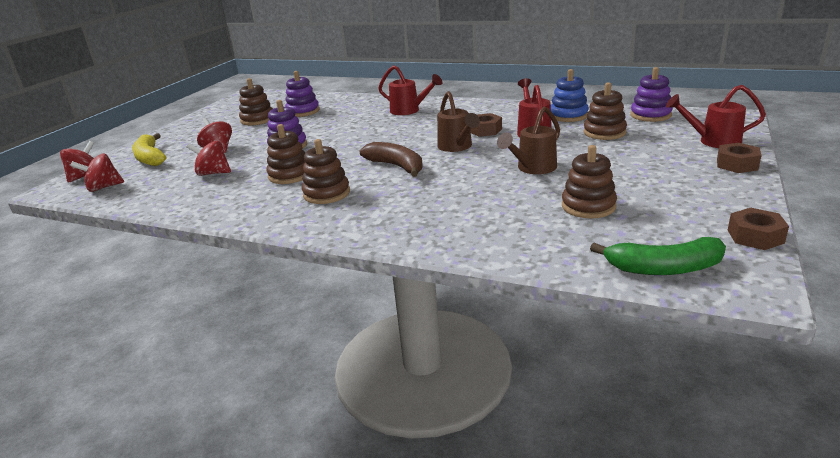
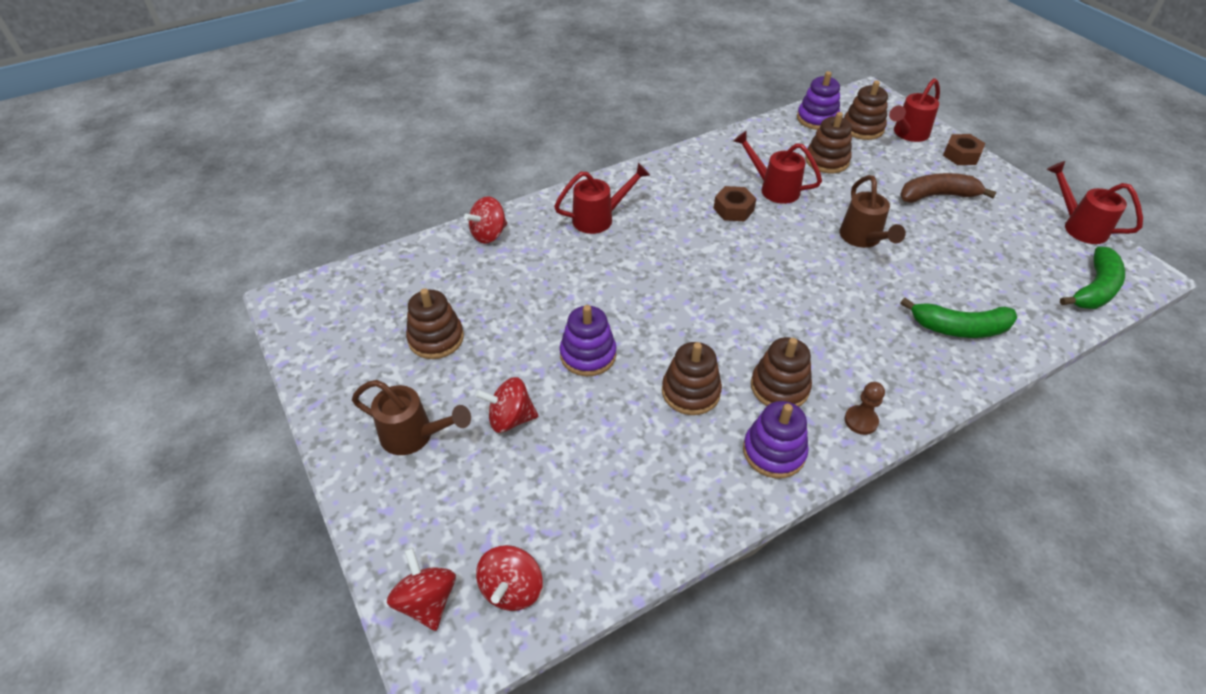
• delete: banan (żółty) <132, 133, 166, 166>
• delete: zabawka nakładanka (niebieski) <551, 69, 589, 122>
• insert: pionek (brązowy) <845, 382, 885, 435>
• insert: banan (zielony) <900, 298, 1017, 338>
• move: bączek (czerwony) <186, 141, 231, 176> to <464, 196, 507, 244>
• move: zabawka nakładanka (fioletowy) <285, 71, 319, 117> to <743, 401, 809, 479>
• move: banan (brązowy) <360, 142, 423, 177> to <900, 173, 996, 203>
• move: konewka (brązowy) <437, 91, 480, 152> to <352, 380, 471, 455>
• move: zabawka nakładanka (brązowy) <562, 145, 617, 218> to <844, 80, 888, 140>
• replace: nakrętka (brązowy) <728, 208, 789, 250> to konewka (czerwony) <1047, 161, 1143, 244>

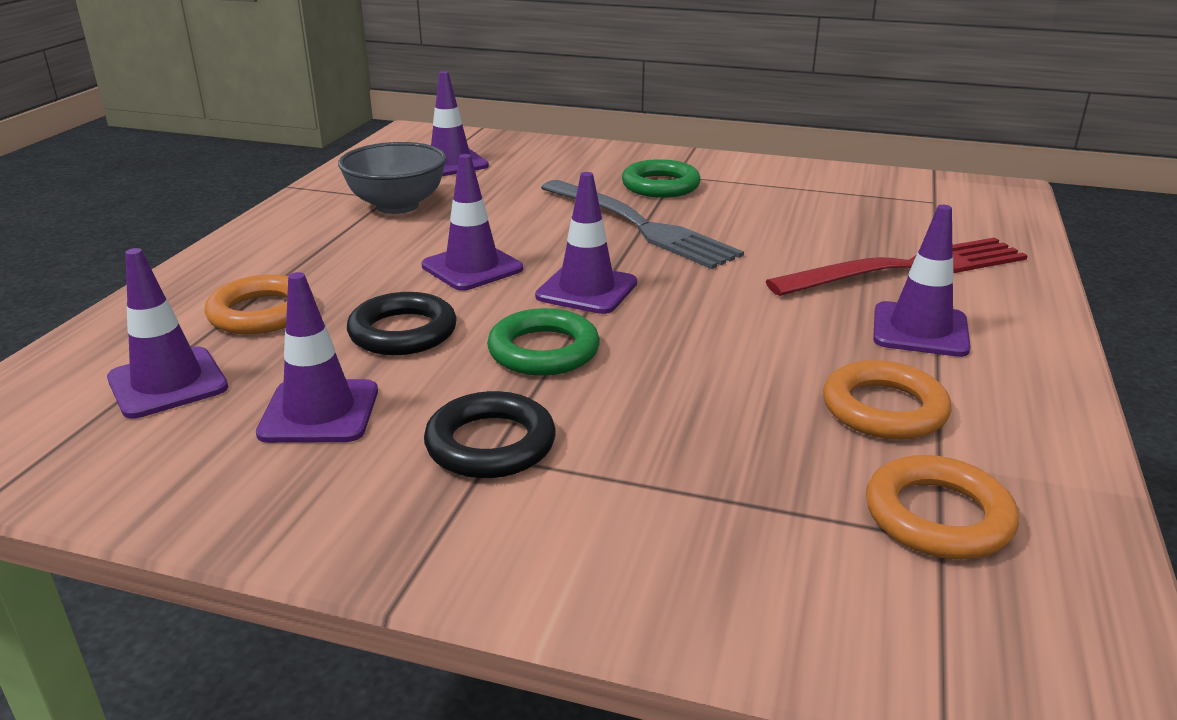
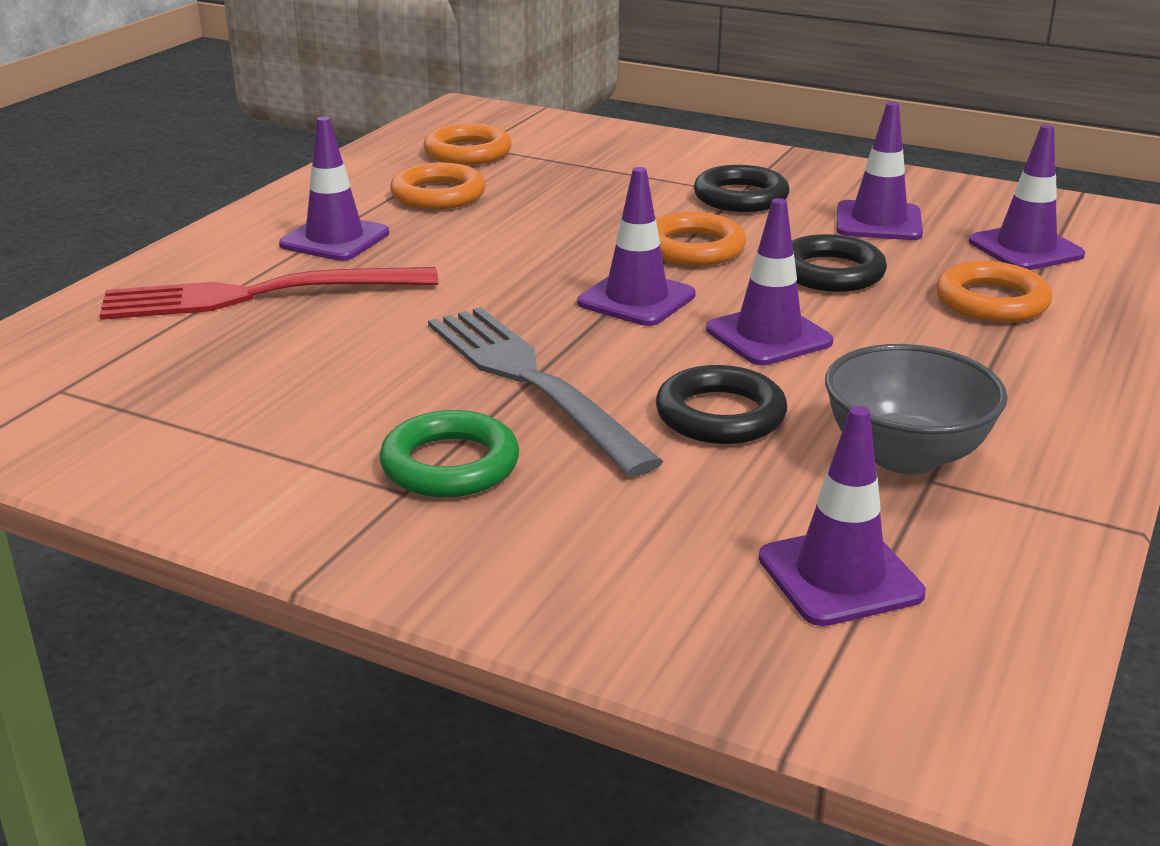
• insert: pierścień (czarny) <656, 365, 787, 444>
• recolor: pierścień (zielony) <487, 308, 600, 376> to pierścień (pomarańczowy) <656, 212, 746, 266>

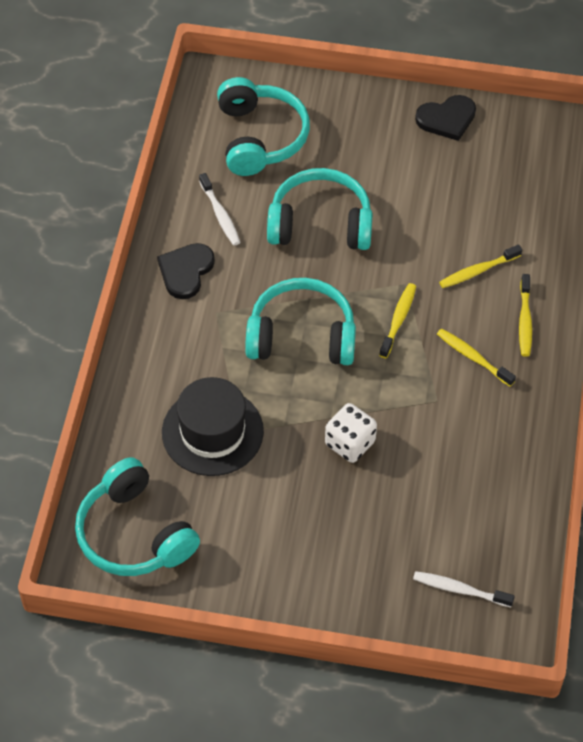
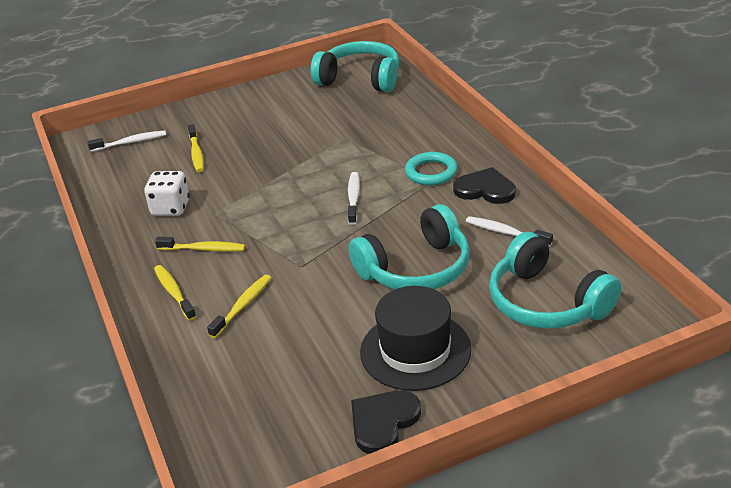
• insert: pierścień (turkusowy) <405, 152, 458, 185>
• move: kapelusz (czarny) <162, 377, 264, 476> to <360, 286, 471, 391>
• move: kostka do gry (biały) <325, 403, 377, 463> to <144, 171, 190, 216>
• move: szczoteczka do zębów (żółty) <379, 283, 416, 358> to <188, 124, 204, 172>
• replace: słuchawki (turkusowy) <245, 278, 356, 365> to szczoteczka do zębów (biały) <348, 172, 360, 225>
• rotate: serce (czarny) <157, 243, 215, 299> = <453, 167, 516, 204> 60 degrees counterclockwise

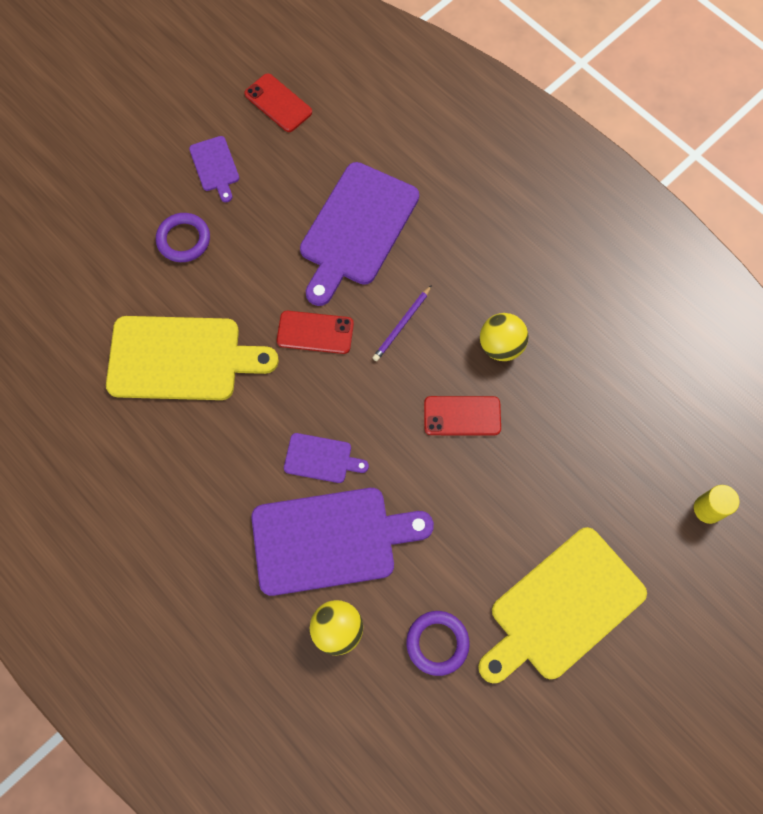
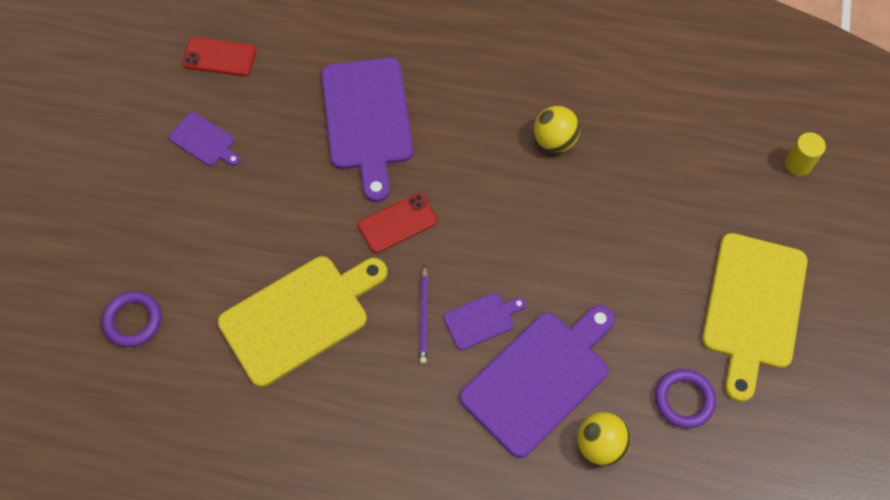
• delete: telefon (czerwony) <424, 396, 501, 436>
• move: pierścień (fioletowy) <156, 213, 210, 262> to <102, 291, 161, 347>
• move: ołówek (fioletowy) <373, 285, 432, 361> to <420, 265, 428, 364>

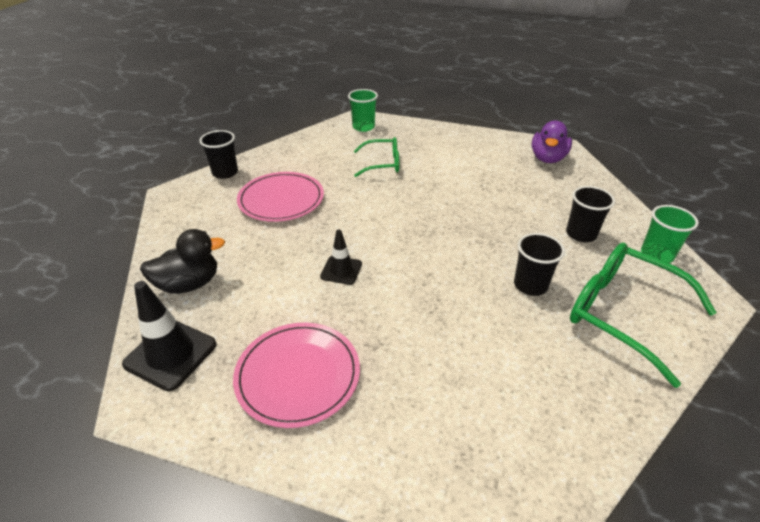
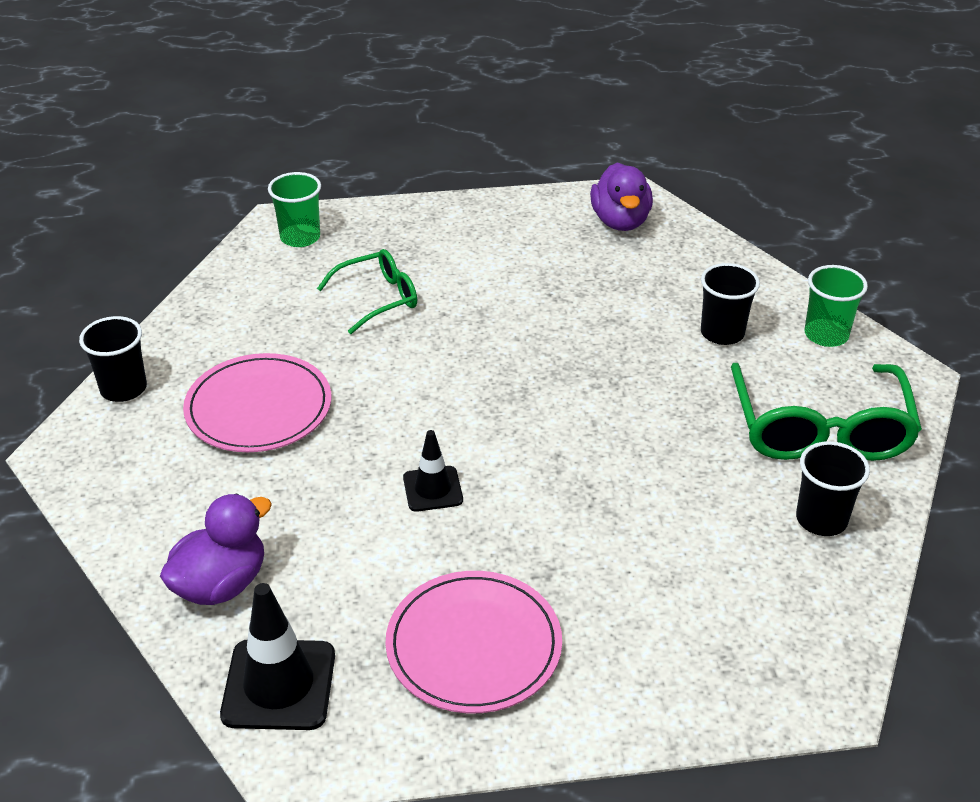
• move: szklanka (czarny) <514, 233, 565, 296> to <796, 441, 870, 536>
• recolor: kaczka (czarny) <140, 229, 225, 294> to kaczka (fioletowy) <160, 494, 272, 605>
• rotate: okulary (zielony) <570, 243, 717, 388> = <731, 363, 922, 461> 105 degrees counterclockwise

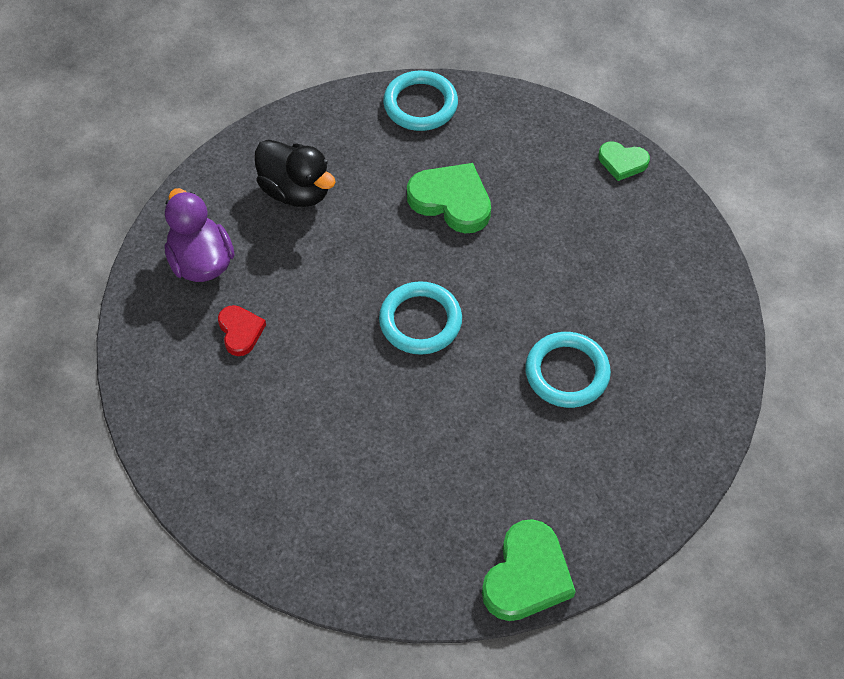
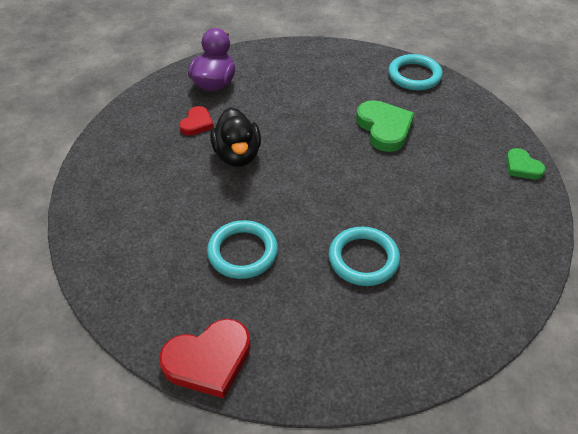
• move: kaczka (czarny) <255, 140, 336, 207> to <210, 107, 261, 167>
• move: pierścień (turkusowy) <379, 281, 462, 355> to <207, 220, 278, 279>
• recolor: serce (zielony) <482, 519, 576, 621> to serce (czerwony) <159, 319, 251, 399>

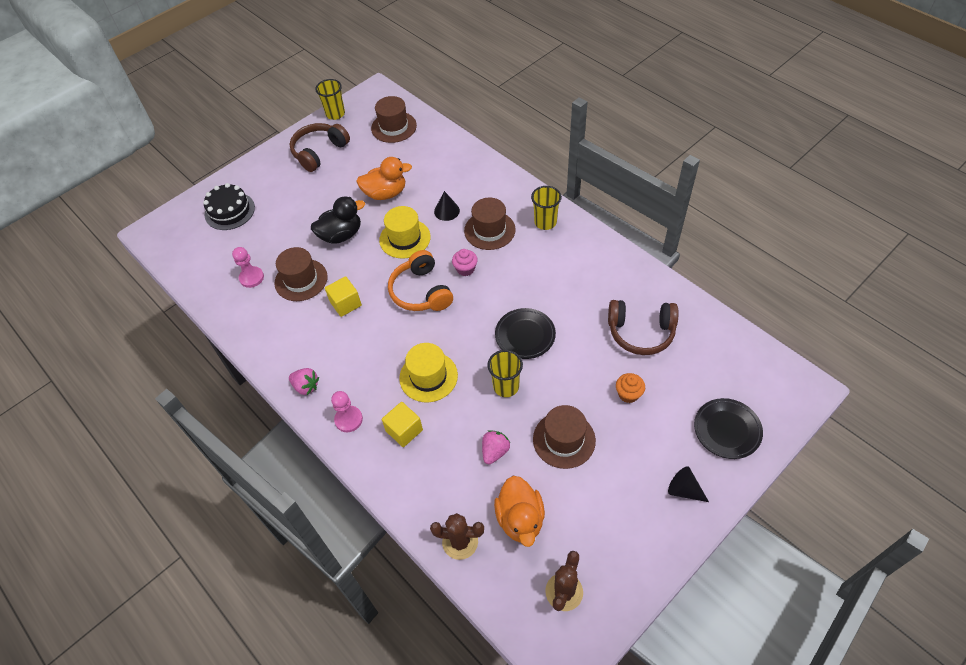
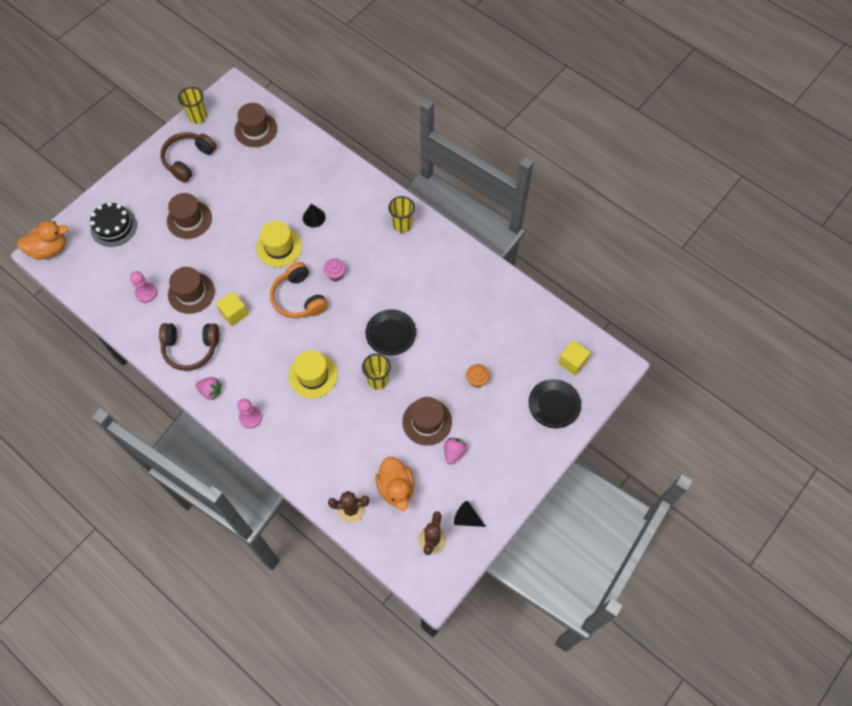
• delete: kaczka (czarny) <311, 197, 365, 244>
• move: kaczka (pomarańczowy) <356, 157, 412, 200> to <17, 221, 68, 260>
• move: sześcian (żółty) <382, 402, 423, 447> to <558, 340, 591, 375>
• move: kapelusz (brązowy) <464, 198, 516, 250> to <167, 193, 212, 239>
• move: truskawka (różowy) <482, 430, 510, 464> to <444, 438, 467, 465>
• move: słuchawki (brązowy) <608, 300, 678, 355> to <159, 323, 219, 371>
• move: stożek (czarny) <668, 467, 709, 502> to <454, 501, 486, 527>

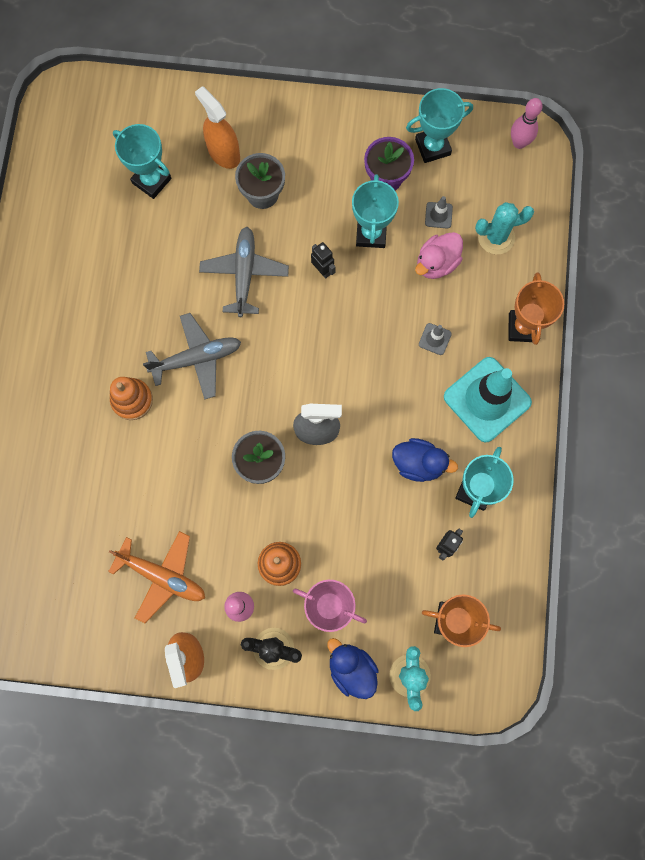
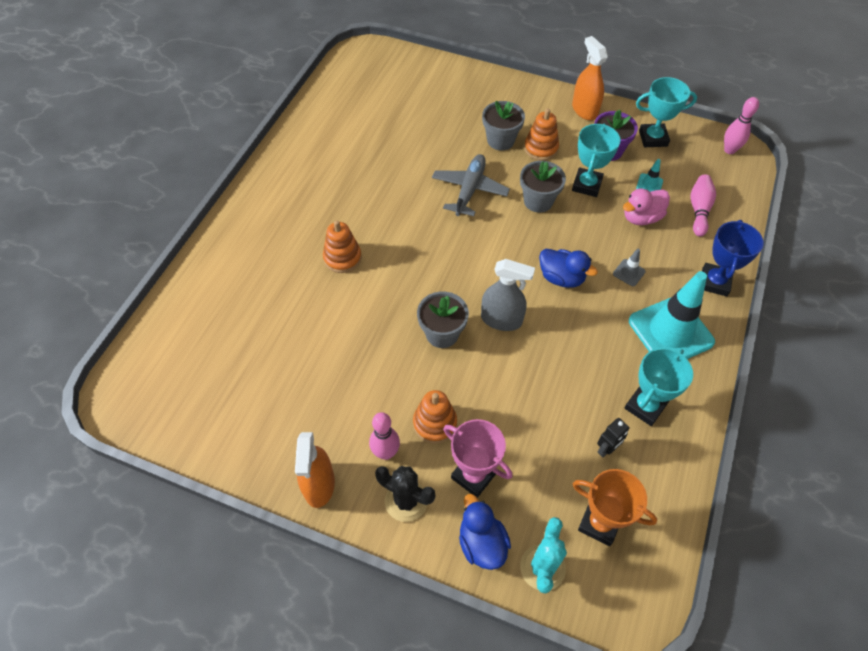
• delete: samolot (pomarańczowy) <108, 531, 205, 623>
• delete: puchar (turkusowy) <113, 124, 171, 199>
• delete: samolot (szary) <143, 313, 241, 400>
• insert: zabawka nakładanka (pomarańczowy) <524, 108, 559, 161>
• move: spryskiwacz (pomarańczowy) <195, 86, 240, 169> to <572, 36, 608, 120>
• move: kaczka (niebieski) <392, 438, 458, 482> to <539, 249, 598, 288>
• replace: robot (czarny) <311, 242, 336, 279> to doniczka (szary) <520, 161, 566, 213>
• replace: kaktus (turkusowy) <475, 202, 534, 254> to kręgiel (różowy) <691, 174, 716, 237>
• recolor: pachołek (szary) <425, 196, 453, 229> to pachołek (turkusowy) <636, 159, 663, 192>
• recolor: puchar (pomarańczowy) <508, 272, 564, 345> to puchar (niebieski) <702, 220, 764, 296>

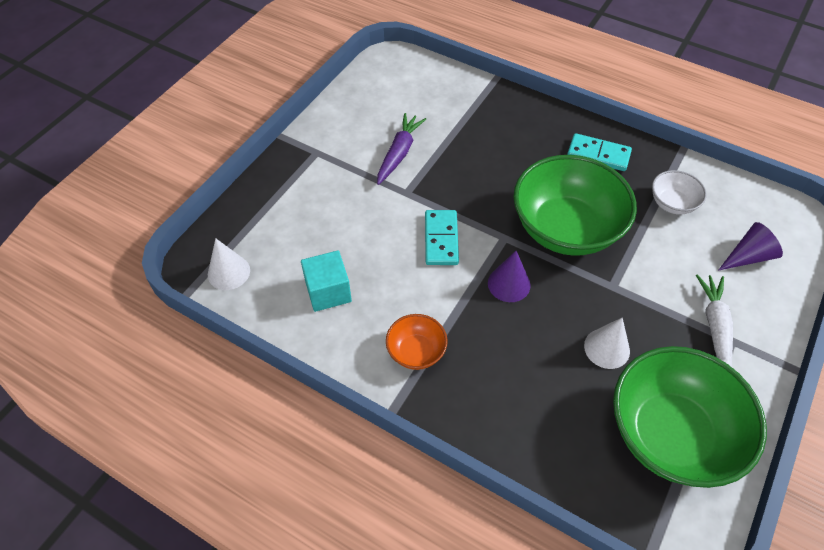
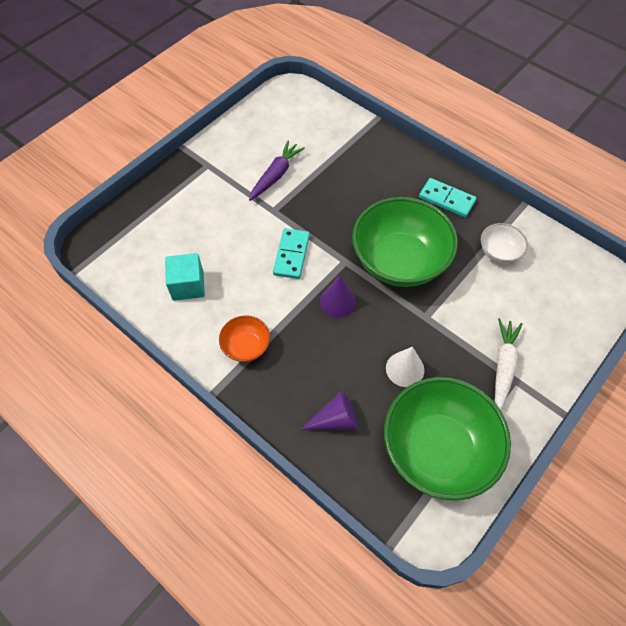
• delete: stożek (biały) <208, 238, 250, 290>
• move: stożek (fioletowy) <718, 222, 783, 271> to <300, 391, 358, 430>

